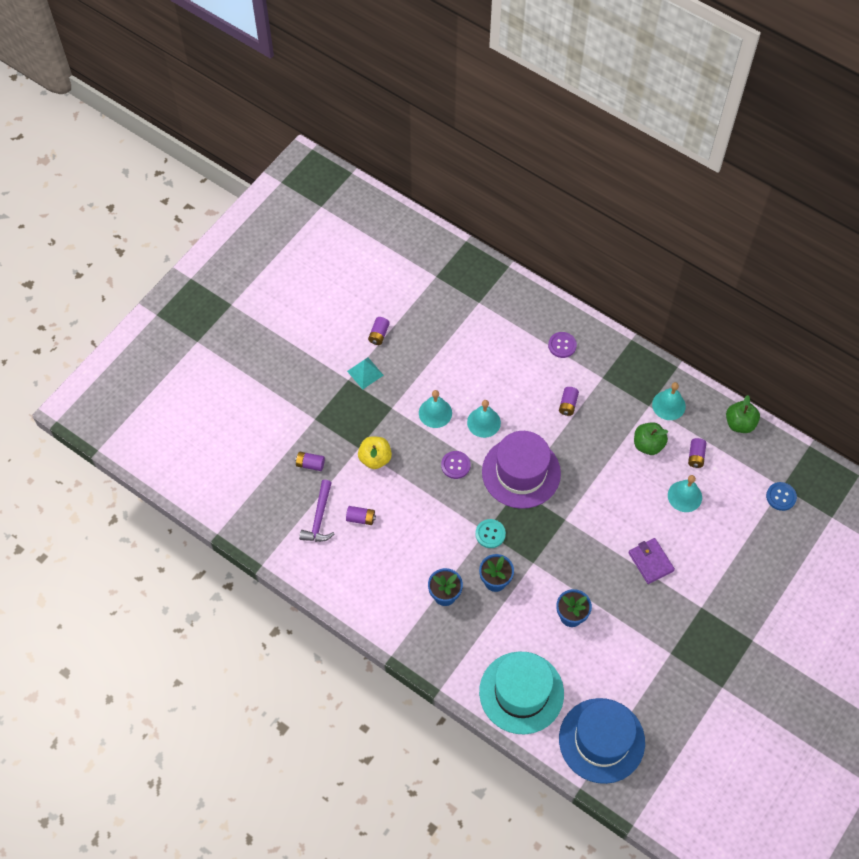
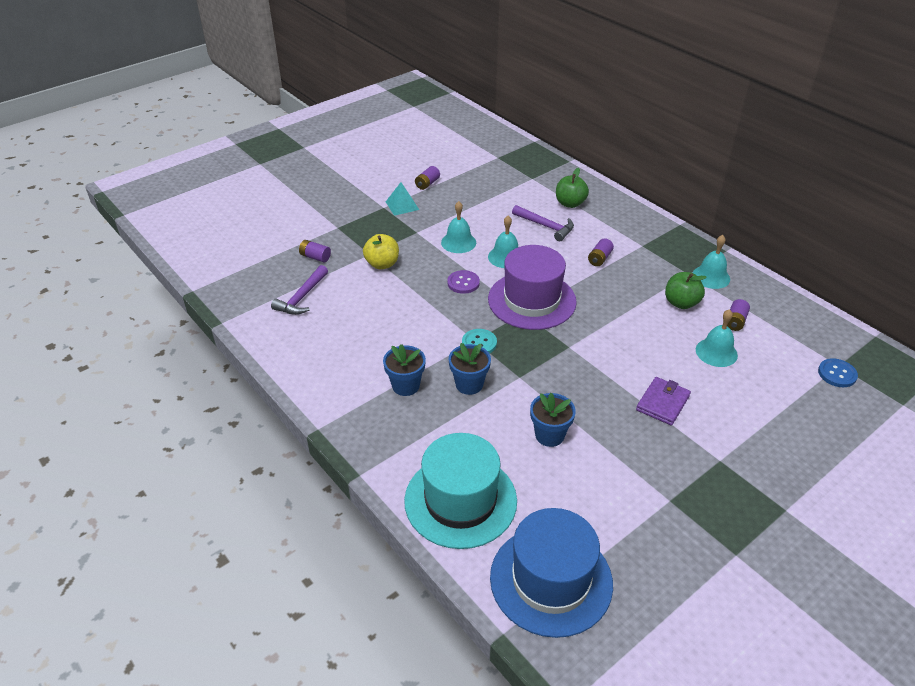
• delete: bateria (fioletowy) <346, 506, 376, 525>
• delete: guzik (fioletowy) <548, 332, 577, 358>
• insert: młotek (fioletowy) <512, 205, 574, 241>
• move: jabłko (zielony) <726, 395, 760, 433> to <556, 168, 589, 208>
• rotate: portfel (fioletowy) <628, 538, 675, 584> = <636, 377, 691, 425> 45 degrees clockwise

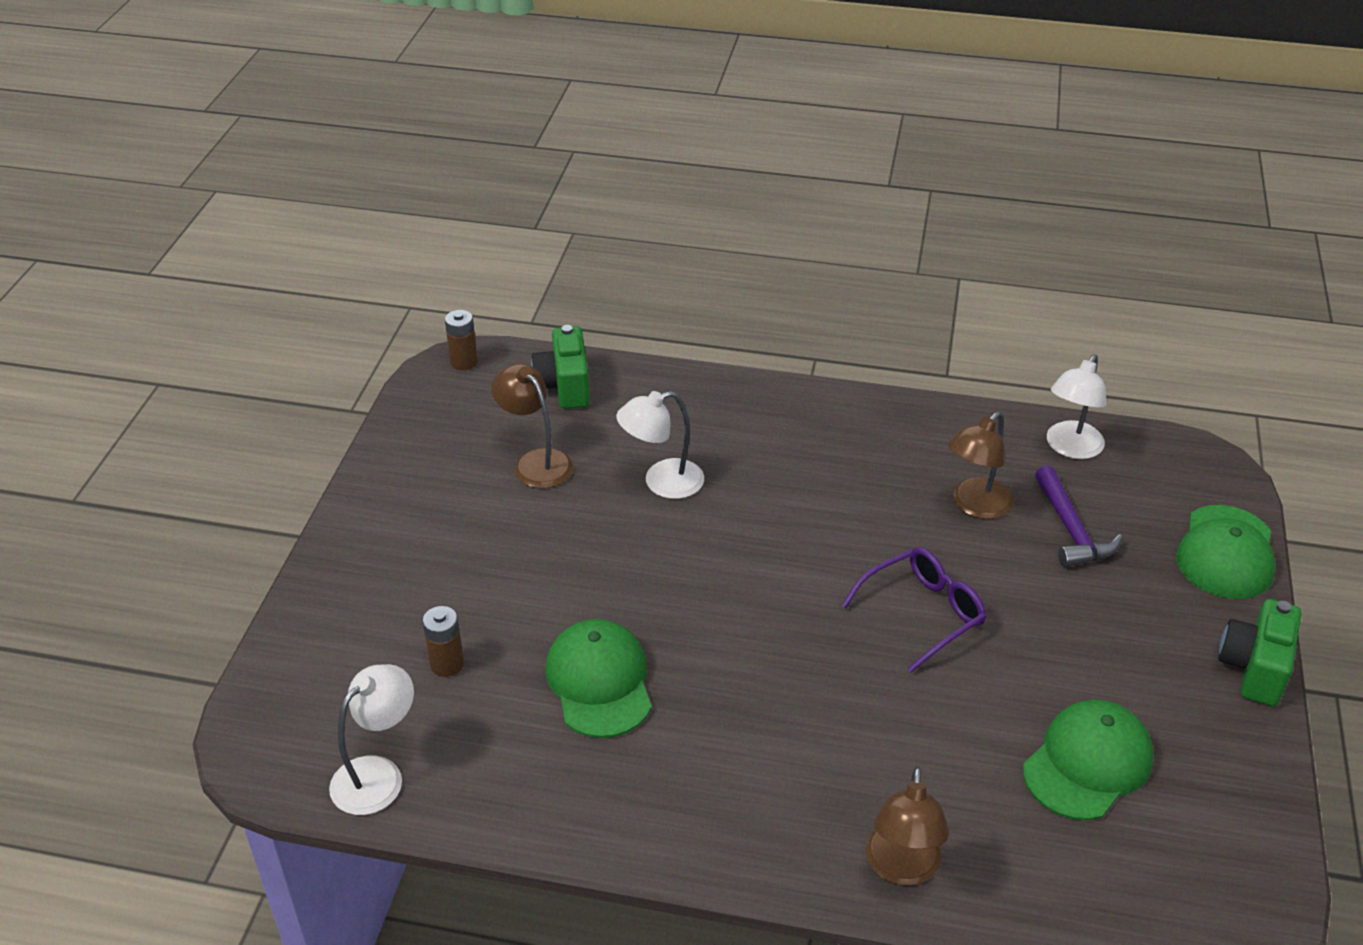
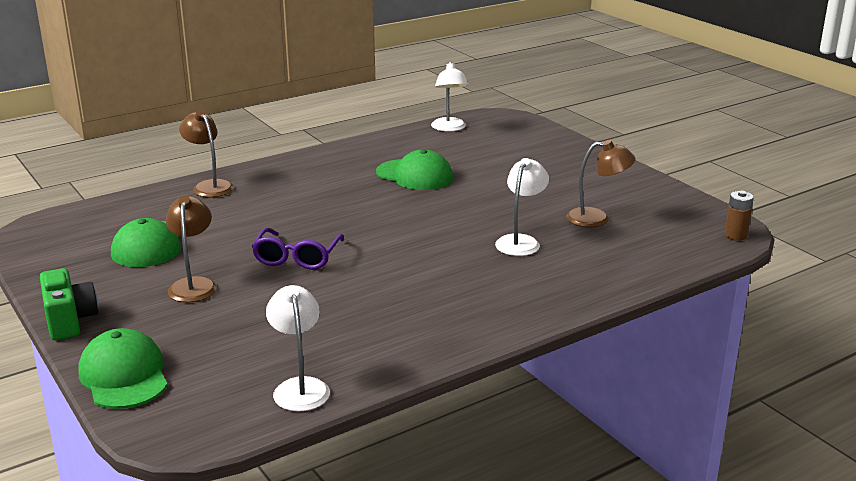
• delete: bateria (brązowy) <422, 606, 464, 677>
• delete: aparat fotograficzny (zielony) <531, 325, 590, 409>
• delete: młotek (fioletowy) <1035, 466, 1122, 567>
• move: lampka (brązowy) <948, 412, 1014, 519> to <166, 196, 217, 302>

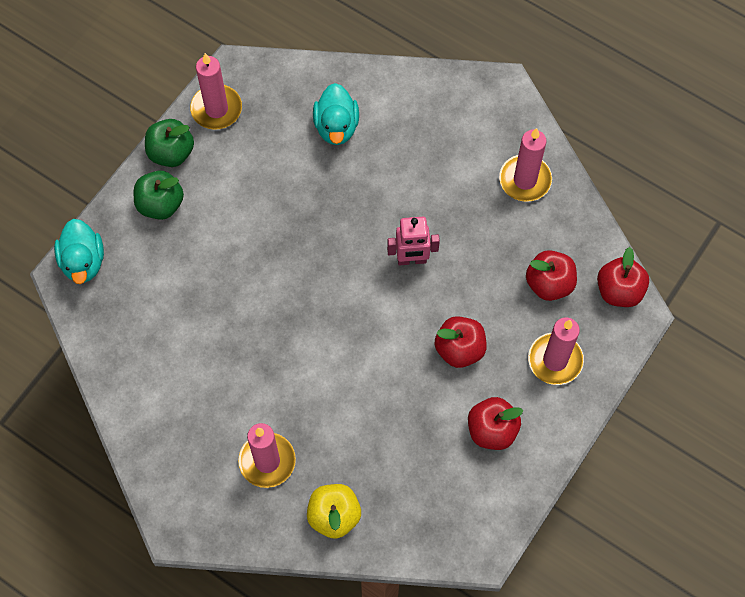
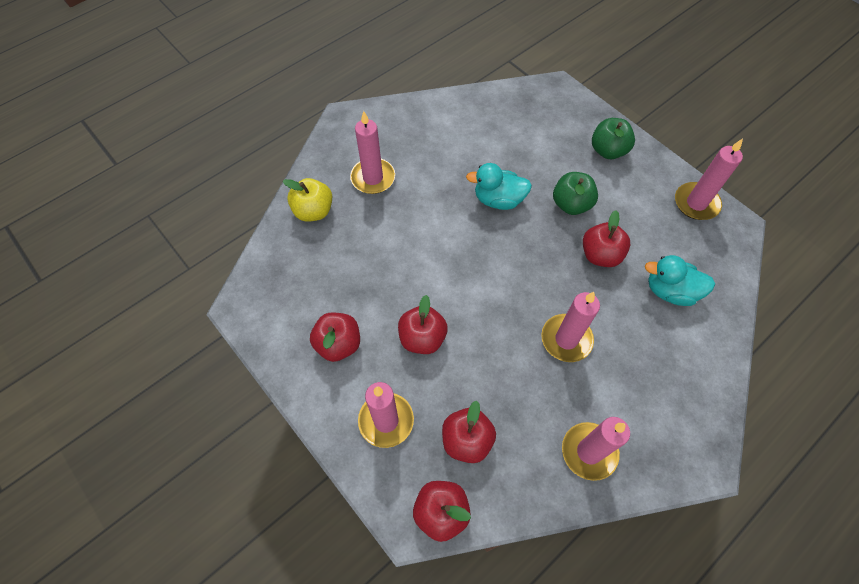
• delete: robot (różowy) <387, 217, 440, 265>
• insert: świeca (różowy) <541, 292, 600, 362>
• insert: jabłko (czerwony) <583, 210, 630, 267>
• move: kaczka (turkusowy) <54, 219, 104, 284> to <466, 163, 532, 210>
• move: jabłko (zielony) <145, 119, 194, 167> to <553, 172, 598, 215>

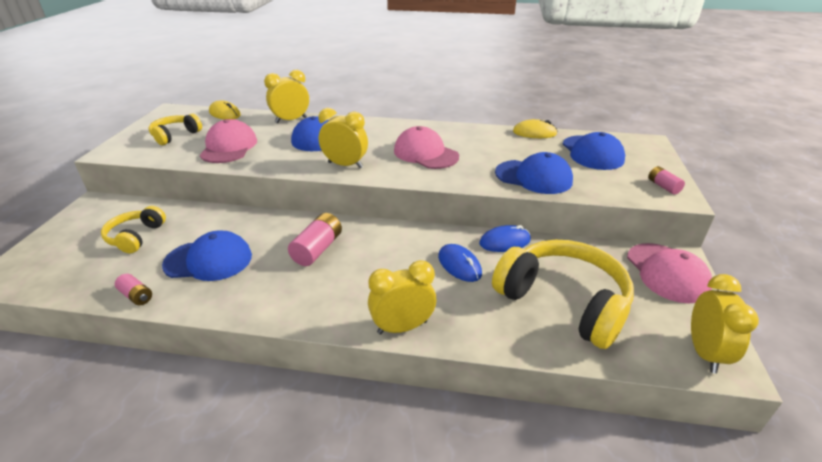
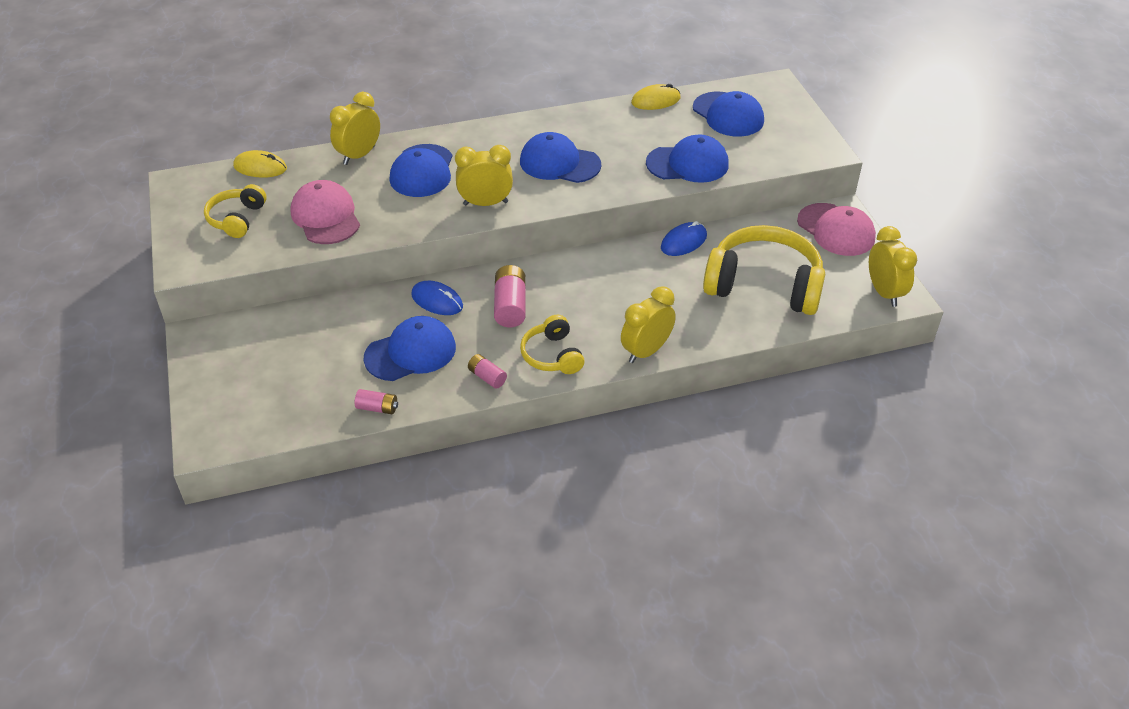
• move: słuchawki (żółty) <101, 206, 166, 253> to <520, 315, 584, 374>
• move: myszka (niebieski) <438, 244, 482, 282> to <411, 281, 463, 315>
• move: bateria (różowy) <648, 166, 685, 194> to <468, 354, 507, 389>
• recolor: czapka (różowy) <394, 126, 459, 169> to czapka (niebieski) <520, 132, 601, 183>

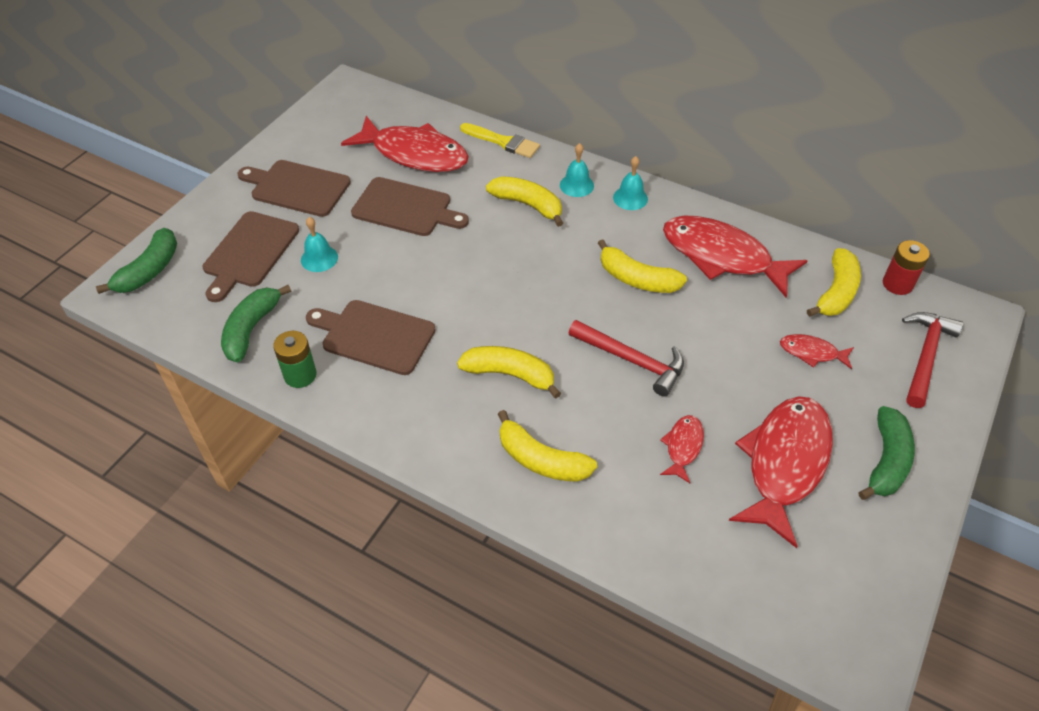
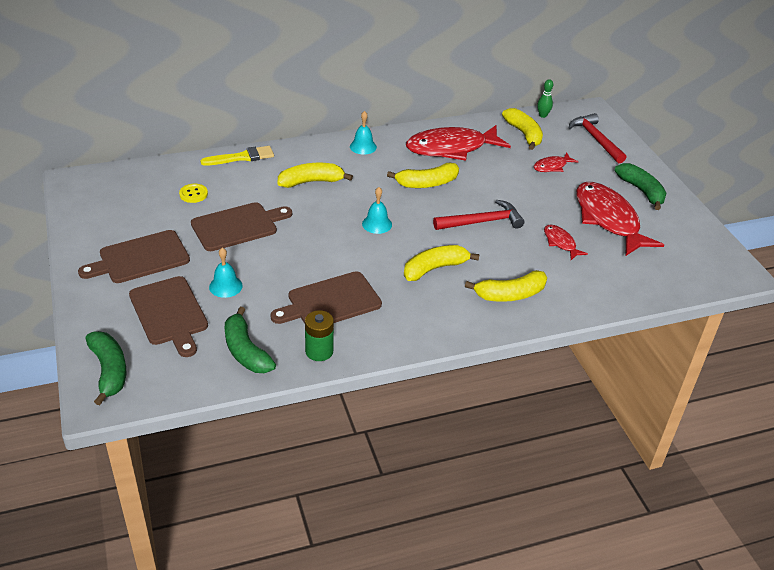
• move: dzwonek (turkusowy) <560, 143, 594, 197> to <362, 187, 392, 234>
• replace: ryba (czerwony) <341, 116, 469, 172> to guzik (żółty) <179, 184, 208, 203>
• replace: bateria (czerwony) <883, 240, 930, 295> to kręgiel (zielony) <537, 79, 553, 118>

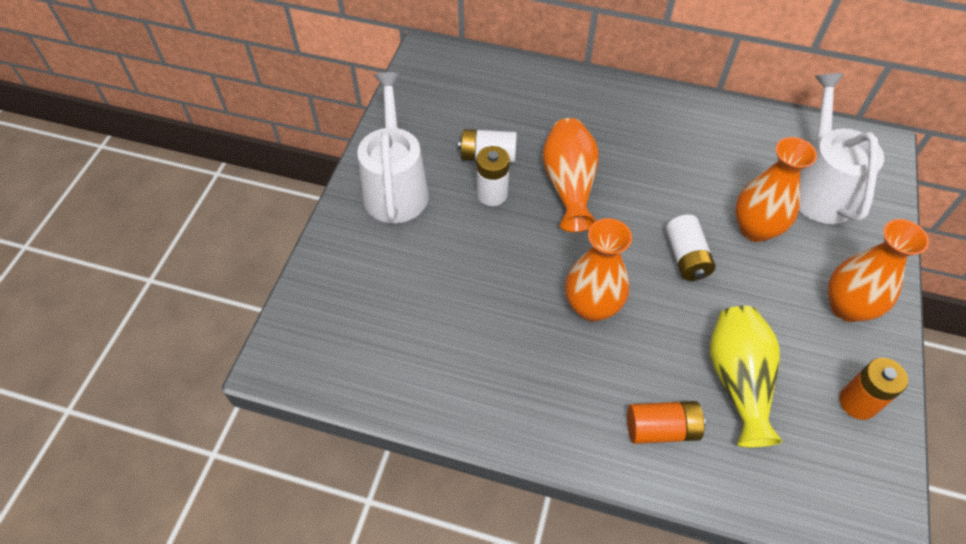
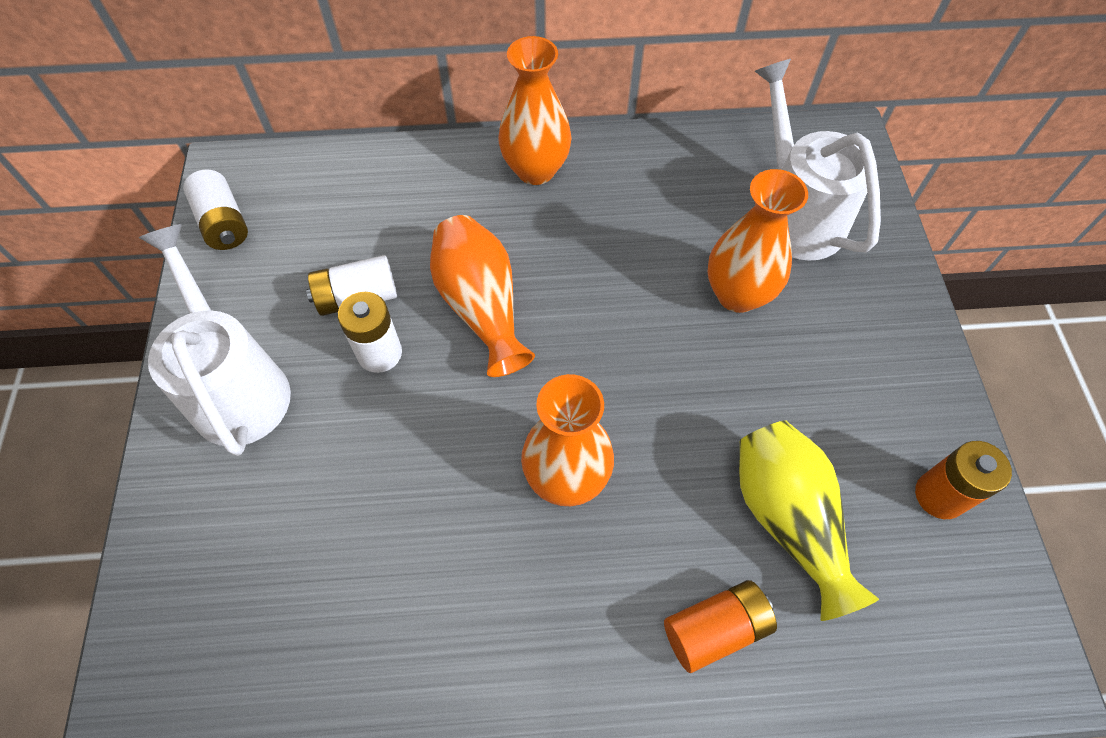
• move: bateria (biały) <666, 215, 715, 281> to <183, 170, 248, 250>
• move: wazon (pomarańczowy) <828, 219, 929, 322> to <498, 36, 572, 185>

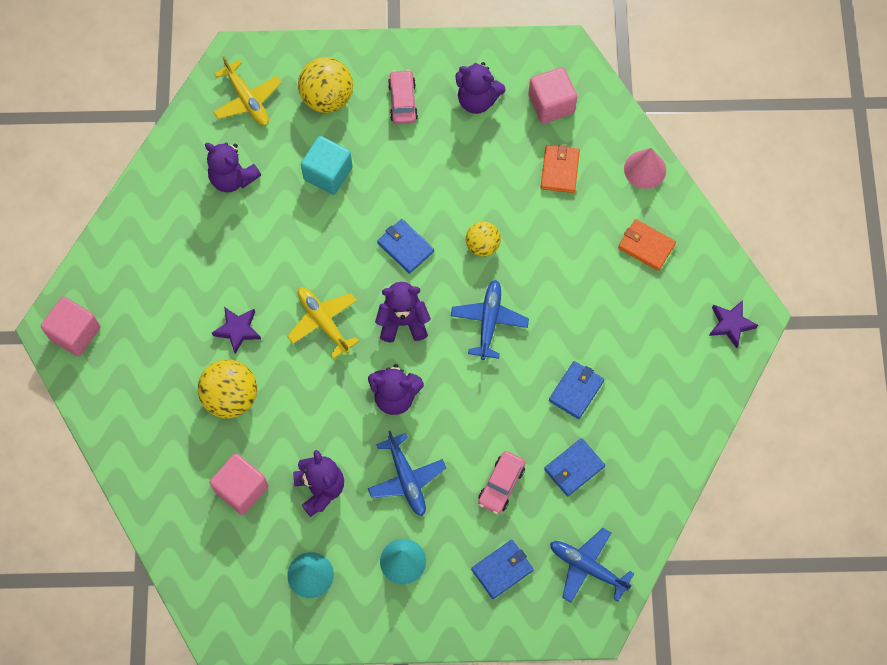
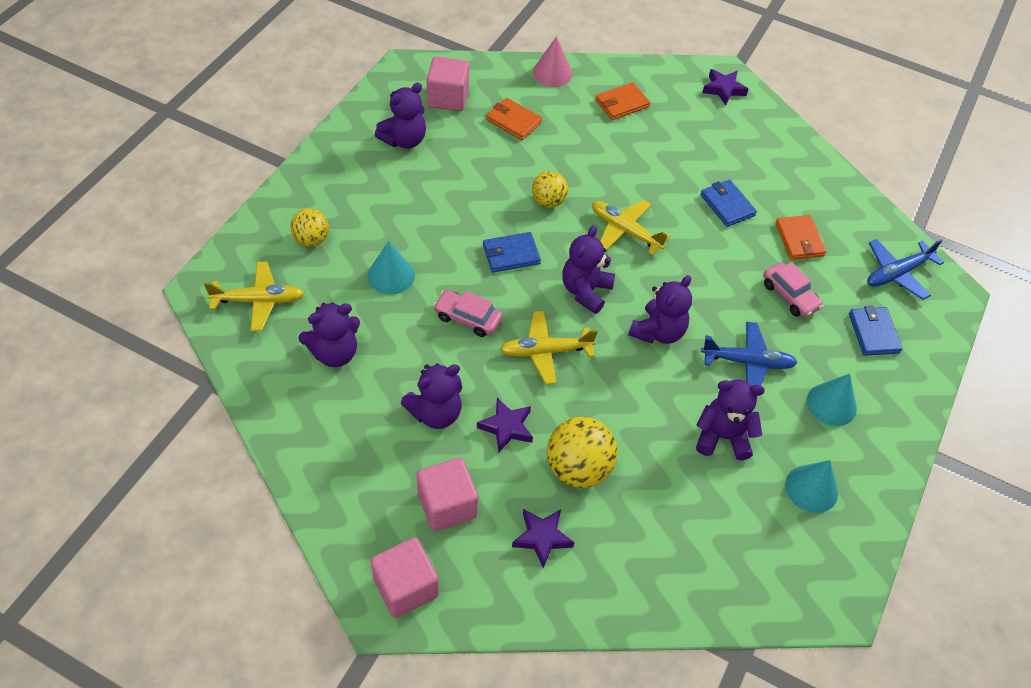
• insert: miś (fioletowy) <401, 364, 462, 429>
• insert: gwiazda (fioletowy) <512, 509, 575, 568>
• move: sześcian (różowy) <210, 453, 269, 515> to <417, 458, 478, 531>
• move: samochód (różowy) <388, 69, 418, 124> to <433, 290, 502, 337>
• replace: sześcian (turkusowy) <301, 136, 353, 195> to stożek (turkusowy) <368, 241, 415, 295>
• recolor: samolot (niebieski) <451, 280, 529, 360> to samolot (żółty) <592, 200, 671, 255>
• recolor: portfel (niebieski) <544, 438, 605, 496> to portfel (pomarańczowy) <775, 215, 826, 260>
• resize: piłka (żółty) <298, 57, 353, 113> = <290, 208, 329, 246> x0.62

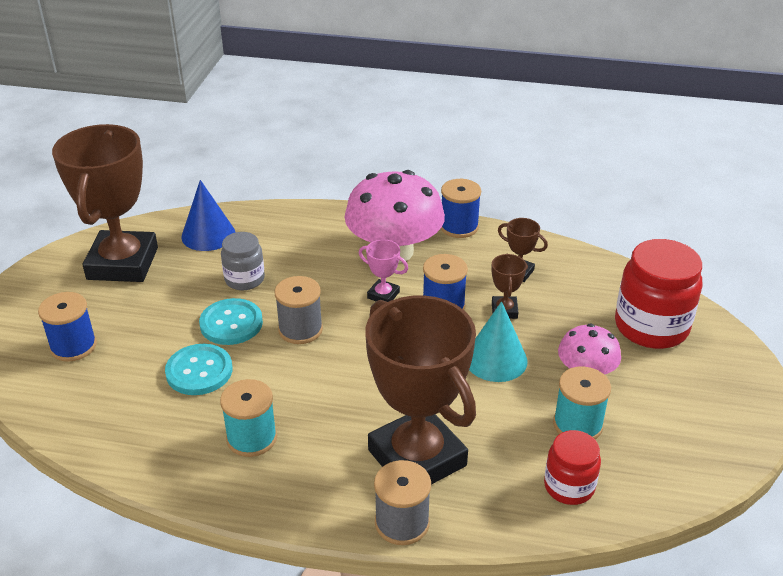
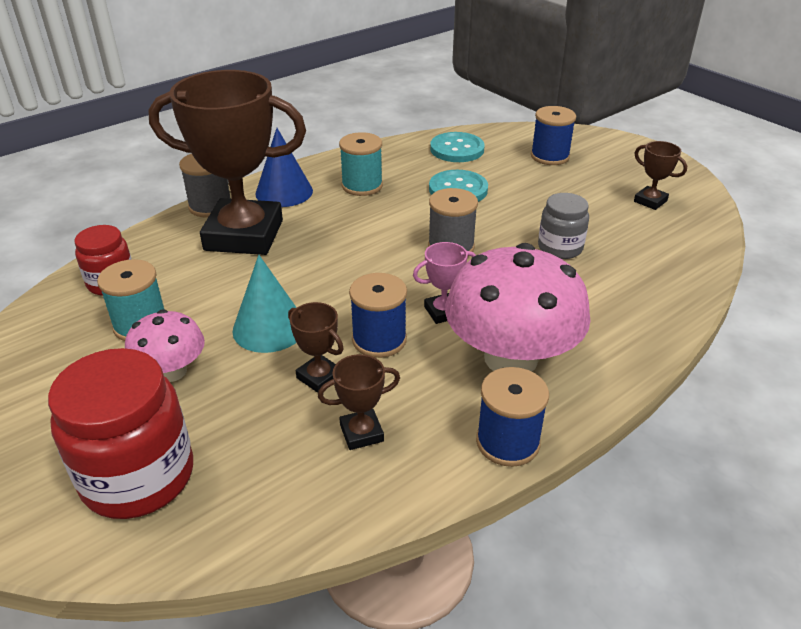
• move: stożek (niebieski) <181, 180, 235, 251> to <255, 128, 313, 207>
• move: guzik (turkusowy) <199, 298, 263, 345> to <430, 132, 485, 162>
• resize: puchar (brązowy) <52, 124, 158, 282> = <634, 141, 687, 210> x0.40

